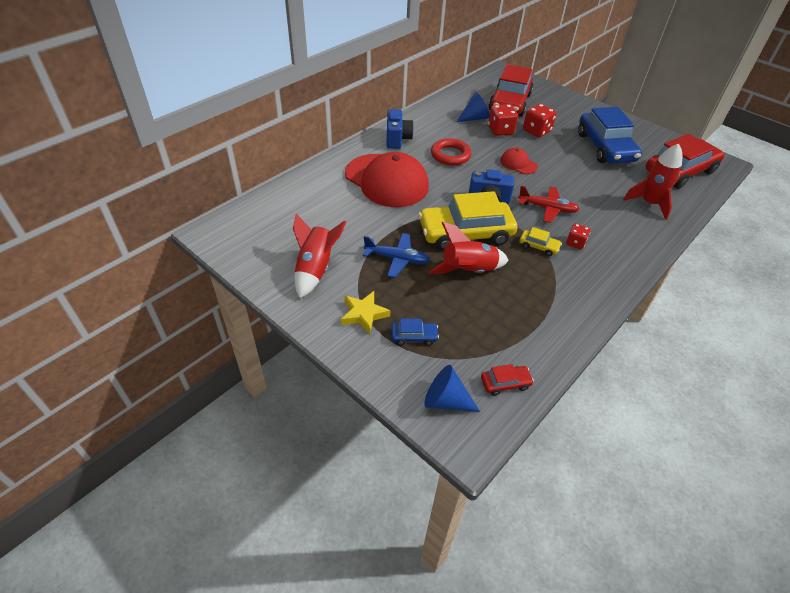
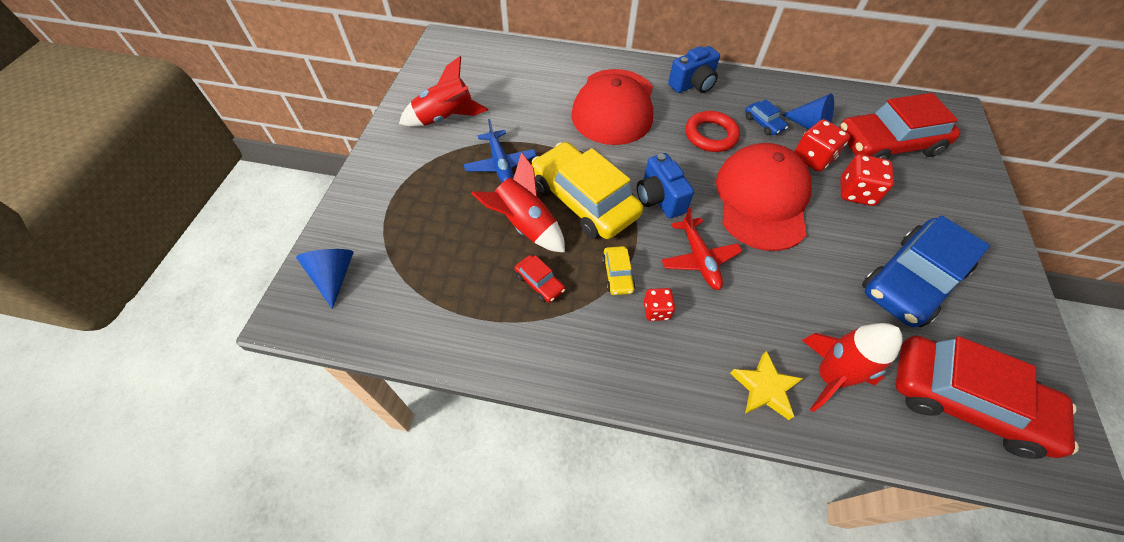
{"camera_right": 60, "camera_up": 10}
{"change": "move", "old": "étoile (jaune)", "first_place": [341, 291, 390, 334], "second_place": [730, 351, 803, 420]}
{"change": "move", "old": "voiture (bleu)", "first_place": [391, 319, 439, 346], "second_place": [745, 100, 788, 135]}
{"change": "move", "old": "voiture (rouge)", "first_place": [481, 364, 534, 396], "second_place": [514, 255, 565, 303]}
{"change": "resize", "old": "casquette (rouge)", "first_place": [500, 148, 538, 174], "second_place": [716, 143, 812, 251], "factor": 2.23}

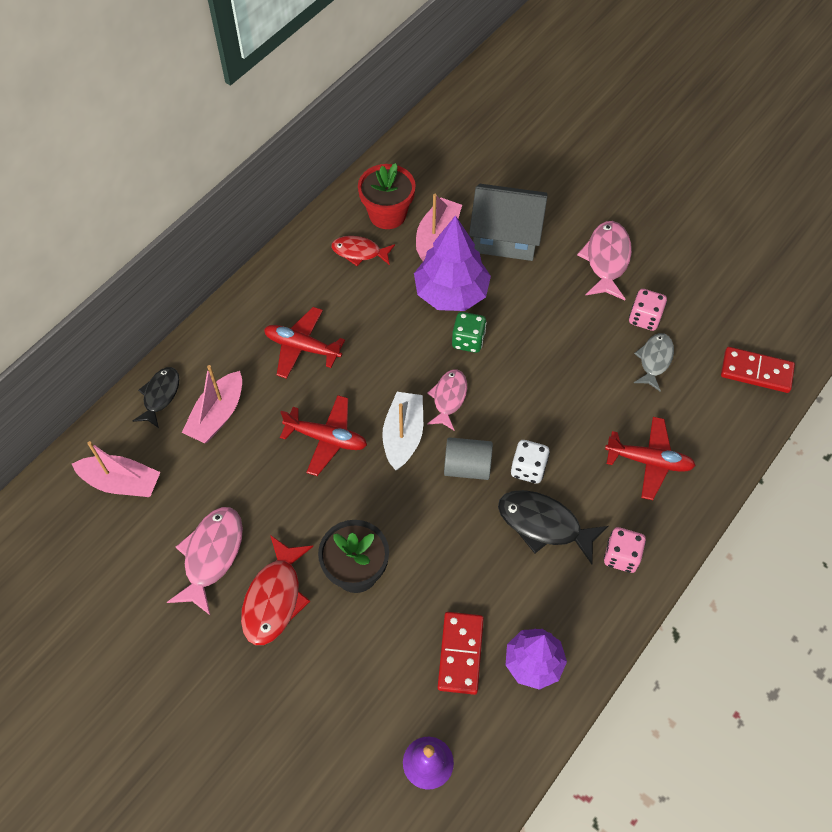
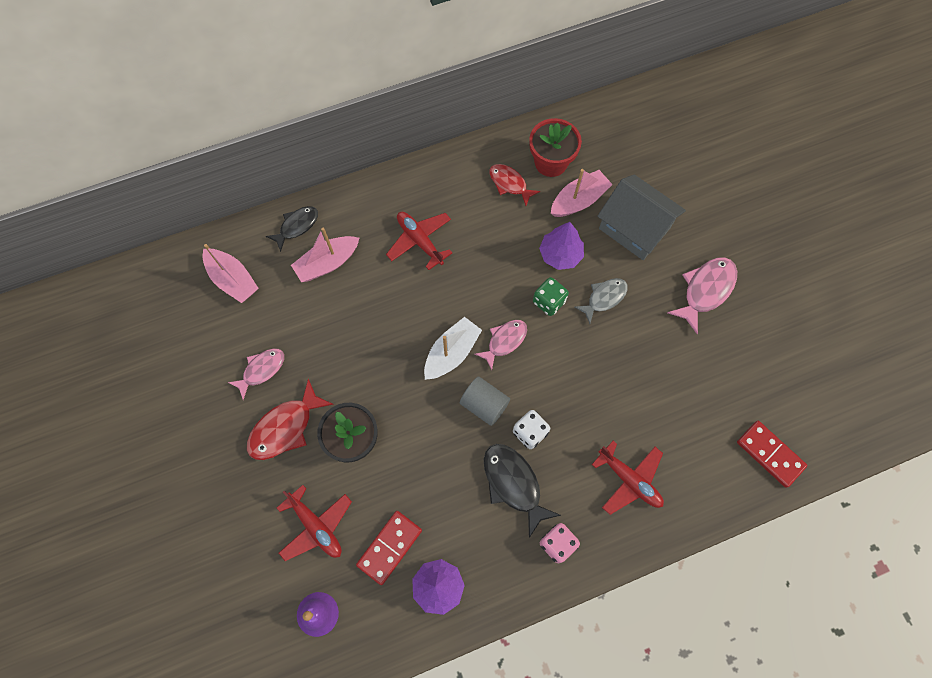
{"camera_right": 30, "camera_up": 10}
{"change": "delete", "old": "dé (rose)", "first_place": [629, 289, 667, 331]}
{"change": "move", "old": "avion (rouge)", "first_place": [280, 395, 367, 476], "second_place": [277, 485, 352, 561]}
{"change": "move", "old": "poisson (gris)", "first_place": [634, 333, 674, 391], "second_place": [574, 278, 628, 324]}
{"change": "resize", "old": "poisson (rose)", "first_place": [167, 507, 243, 616], "second_place": [228, 348, 284, 400], "factor": 0.67}
{"change": "resize", "old": "arbre (violet)", "first_place": [414, 215, 491, 311], "second_place": [539, 222, 584, 270], "factor": 0.66}

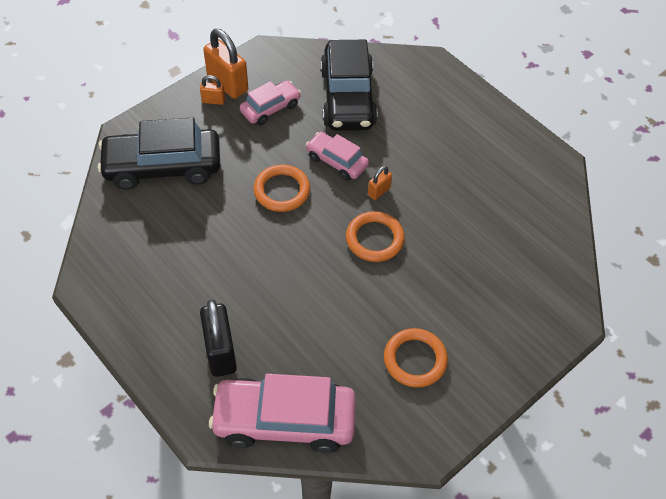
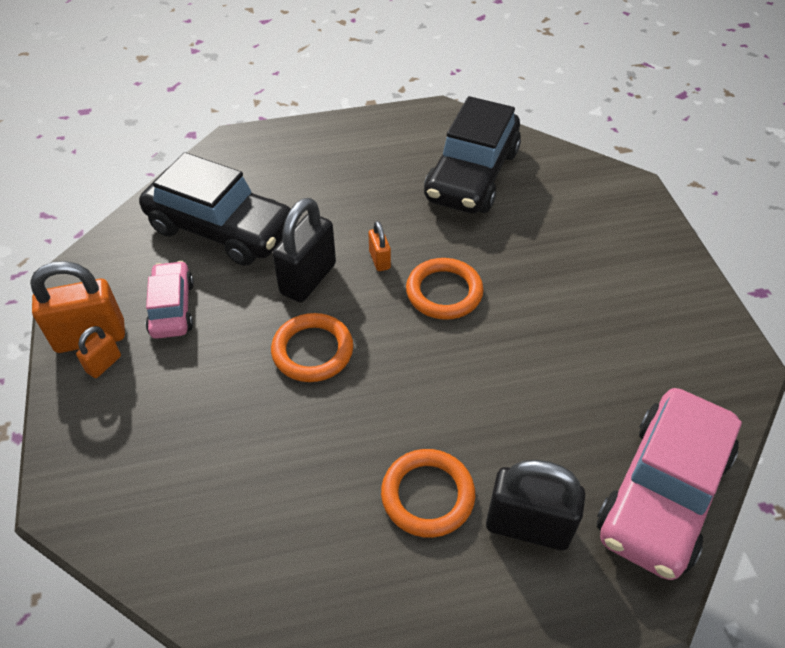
{"camera_right": -60, "camera_up": -5}
{"change": "move", "old": "voiture (noir)", "first_place": [98, 118, 220, 190], "second_place": [424, 96, 521, 214]}
{"change": "move", "old": "anneau (orange)", "first_place": [384, 328, 448, 388], "second_place": [381, 449, 475, 538]}
{"change": "replace", "old": "voiture (rose)", "new": "cadenas (noir)", "first_place": [306, 132, 369, 181], "second_place": [272, 198, 336, 302]}

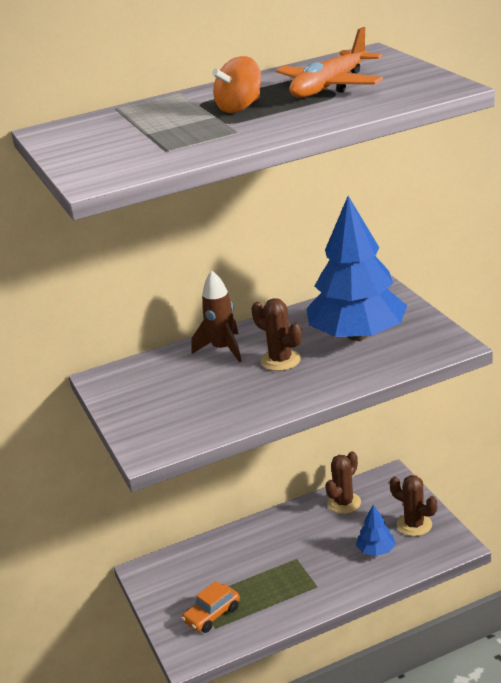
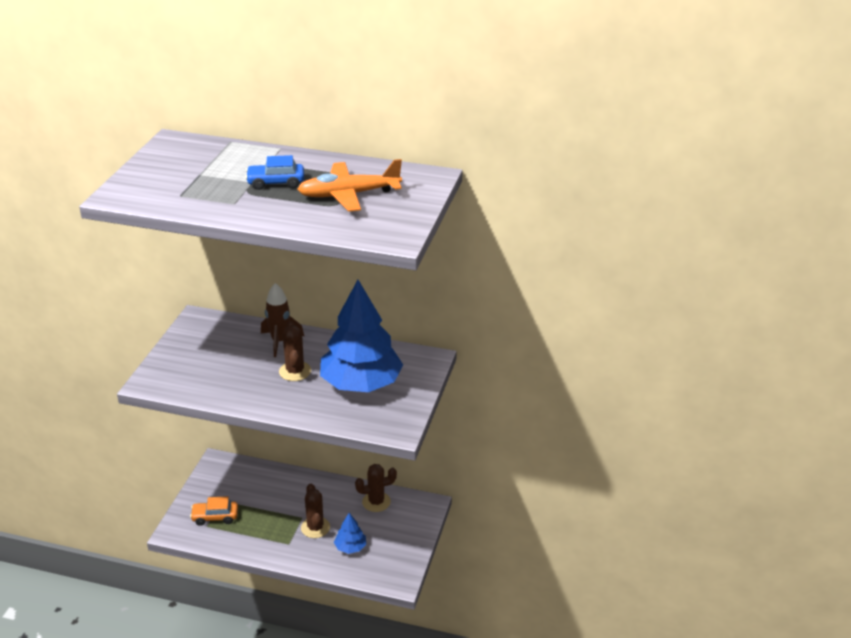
{"camera_right": 35, "camera_up": 5}
{"change": "move", "old": "cactus (marron)", "first_place": [389, 475, 437, 536], "second_place": [301, 484, 330, 538]}
{"change": "replace", "old": "toupie (orange)", "new": "voiture (bleu)", "first_place": [212, 56, 261, 113], "second_place": [246, 155, 304, 190]}

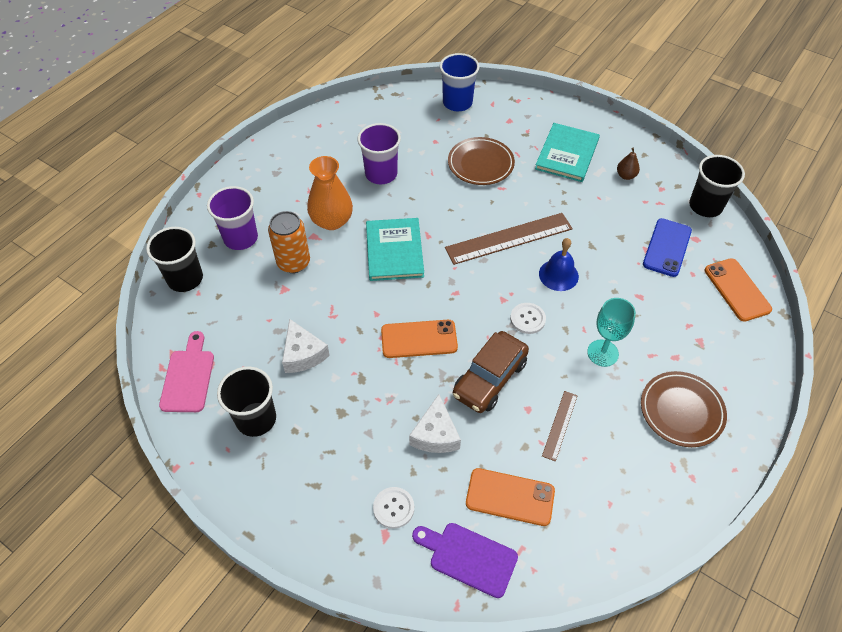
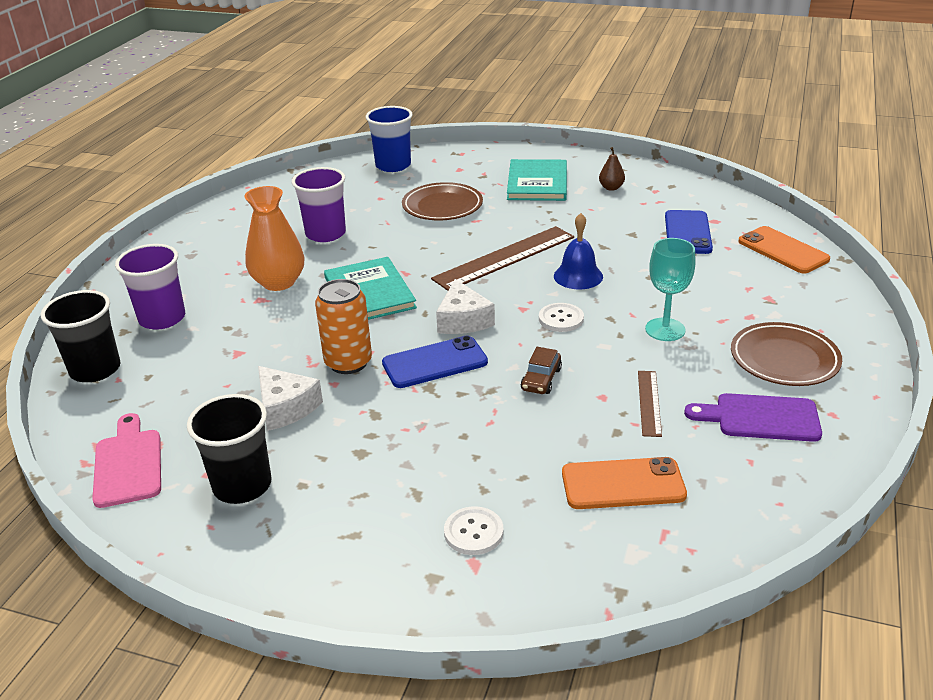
{"camera_right": -15, "camera_up": -20}
{"change": "delete", "old": "gobelet (noir)", "first_place": [689, 155, 745, 217]}
{"change": "move", "old": "canette (orange)", "first_place": [268, 211, 310, 273], "second_place": [315, 279, 372, 374]}
{"change": "move", "old": "fromage (blanc)", "first_place": [409, 394, 461, 453], "second_place": [436, 279, 495, 334]}
{"change": "move", "old": "planche à découper (violet)", "first_place": [412, 523, 518, 598], "second_place": [684, 393, 822, 442]}
{"change": "recolor", "old": "téléphone (orange)", "new": "téléphone (bleu)", "first_place": [381, 320, 458, 358], "second_place": [382, 335, 488, 388]}
{"change": "resize", "old": "voiture (marron)", "first_place": [453, 331, 529, 413], "second_place": [521, 347, 562, 394], "factor": 0.52}

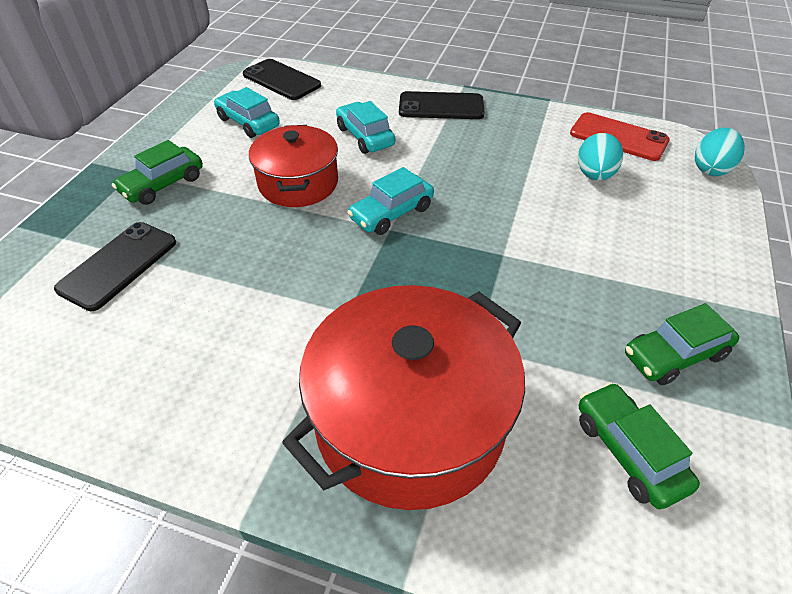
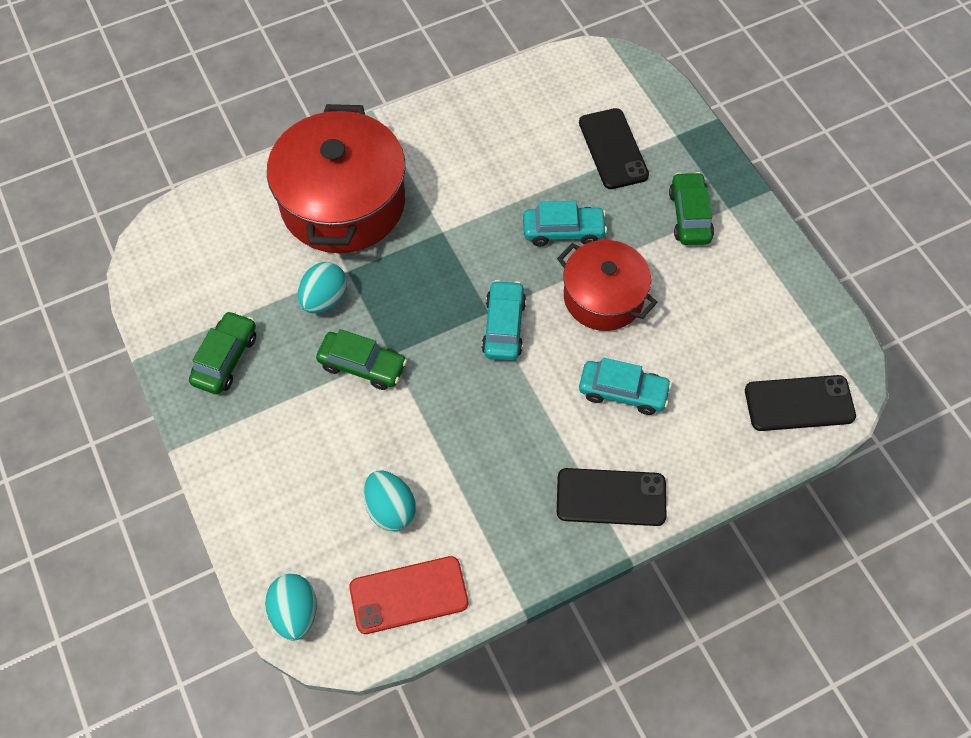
{"camera_right": 135, "camera_up": 15}
{"change": "insert", "new": "œuf (turquoise)", "second_place": [298, 262, 347, 313]}
{"change": "move", "old": "voiture (turquoise)", "first_place": [214, 87, 280, 138], "second_place": [523, 201, 607, 247]}
{"change": "move", "old": "voiture (vert)", "first_place": [579, 382, 700, 509], "second_place": [316, 329, 407, 390]}
{"change": "rotate", "old": "téléphone (noir)", "first_place": [399, 91, 485, 119], "second_place": [557, 468, 667, 526], "degrees": 45}

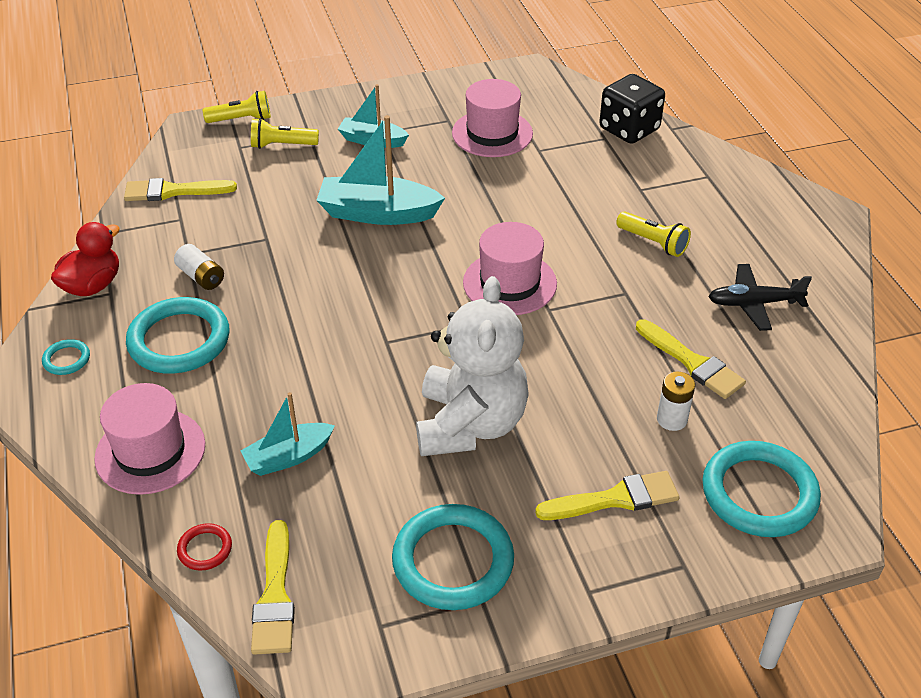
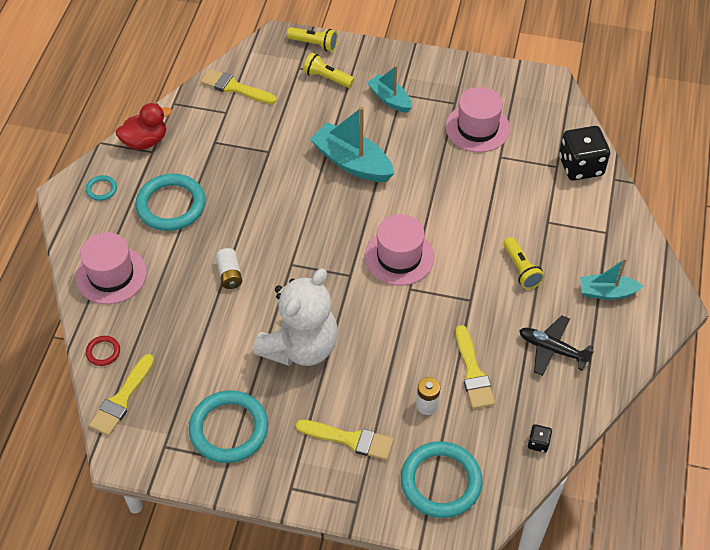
{"camera_right": 30, "camera_up": 10}
{"change": "insert", "new": "dé (noir)", "second_place": [528, 424, 552, 453]}
{"change": "move", "old": "pile (blanc)", "first_place": [174, 244, 224, 290], "second_place": [216, 248, 242, 289]}
{"change": "move", "old": "bateau (turquoise)", "first_place": [241, 392, 335, 476], "second_place": [580, 258, 643, 300]}

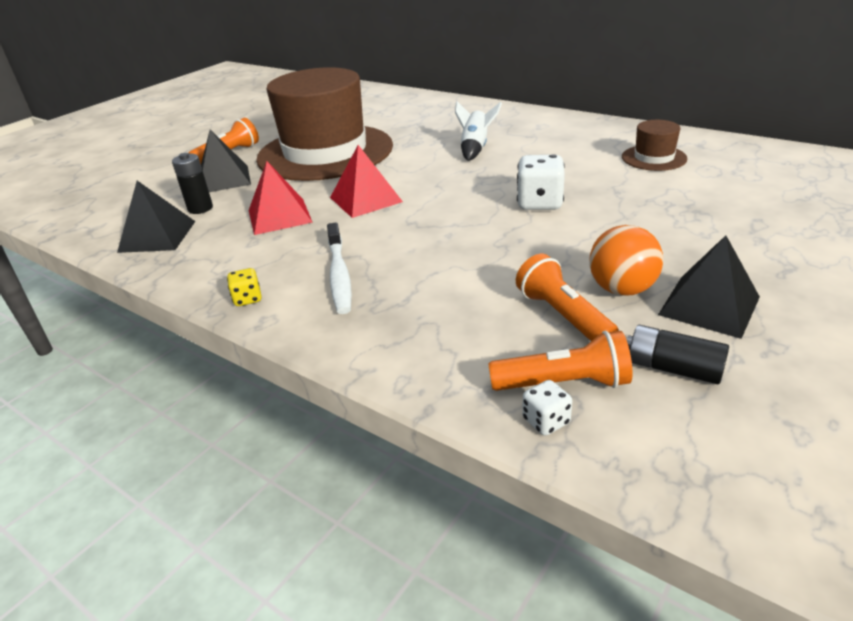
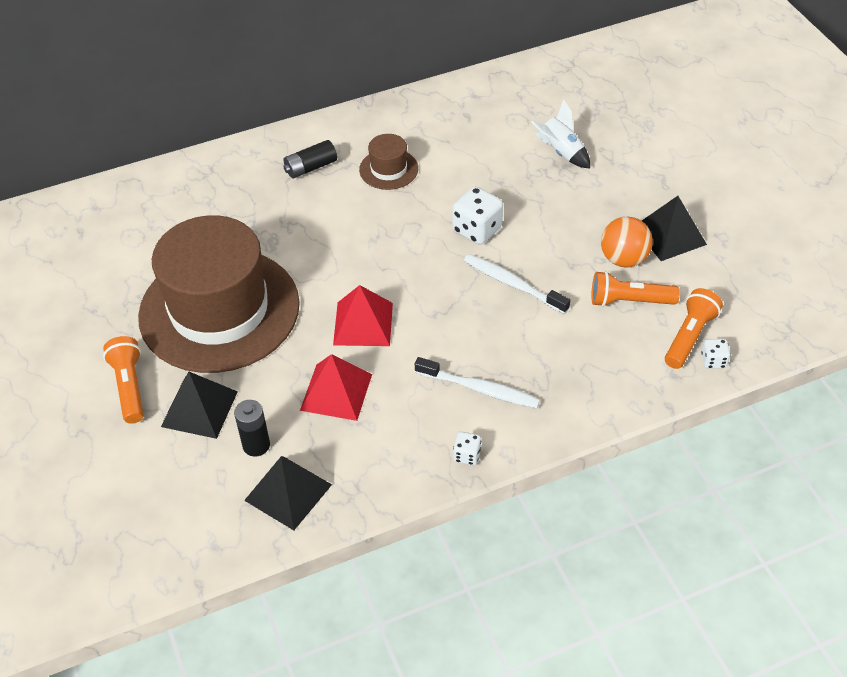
{"camera_right": -60, "camera_up": 15}
{"change": "insert", "new": "brosse à dents (blanc)", "second_place": [464, 254, 570, 314]}
{"change": "move", "old": "fusée (blanc)", "first_place": [455, 101, 502, 161], "second_place": [531, 99, 590, 169]}
{"change": "move", "old": "chapeau (marron)", "first_place": [622, 120, 687, 171], "second_place": [359, 134, 418, 190]}
{"change": "move", "old": "pile (noir)", "first_place": [627, 325, 729, 384], "second_place": [284, 140, 337, 179]}
{"change": "recolor", "old": "dé (jaune)", "new": "dé (blanc)", "first_place": [227, 268, 262, 306], "second_place": [453, 432, 482, 465]}

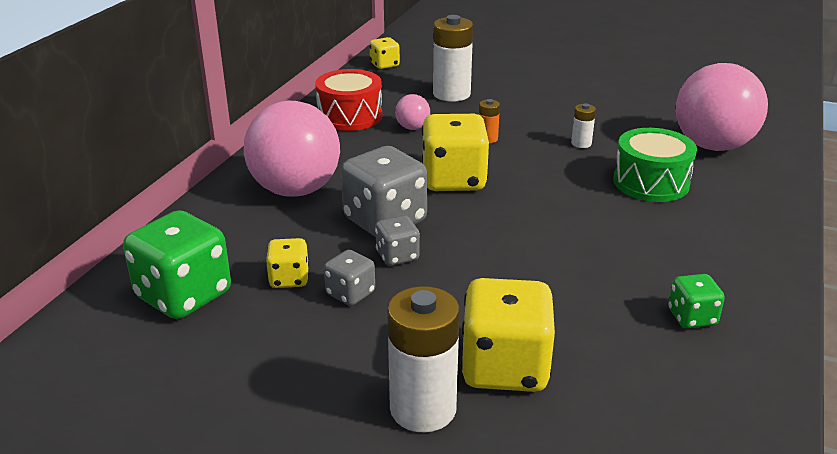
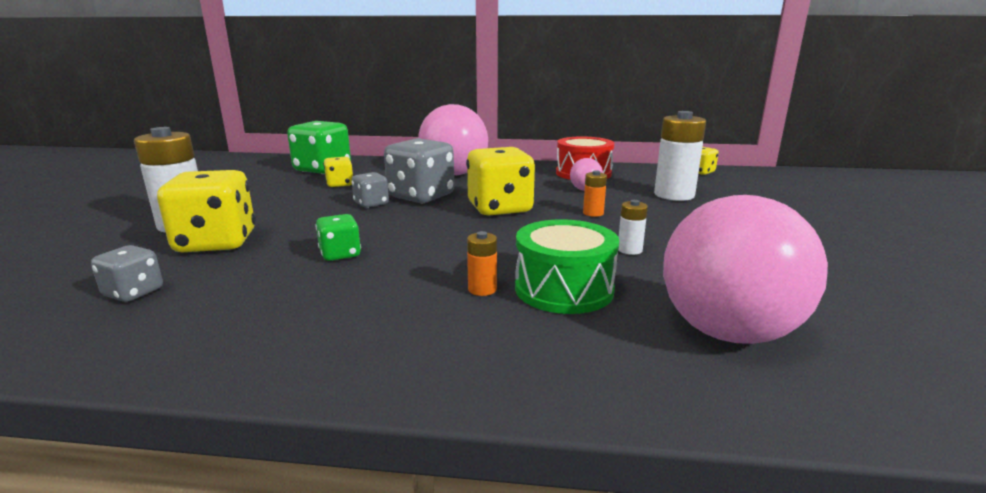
{"camera_right": 75, "camera_up": -10}
{"change": "insert", "new": "pile (orange)", "second_place": [467, 231, 497, 296]}
{"change": "move", "old": "dé (gris)", "first_place": [324, 250, 375, 306], "second_place": [91, 245, 163, 302]}
{"change": "move", "old": "dé (vert)", "first_place": [668, 274, 725, 328], "second_place": [315, 214, 361, 261]}

